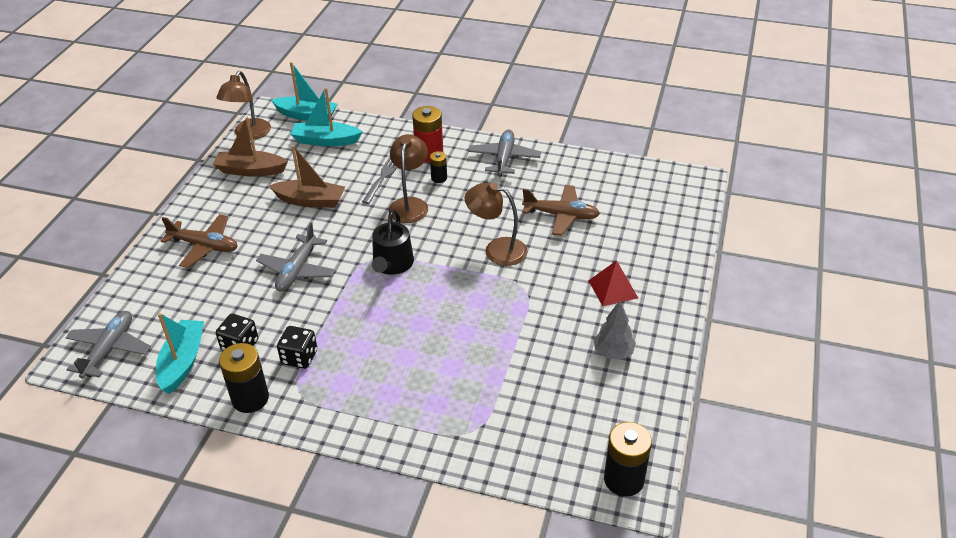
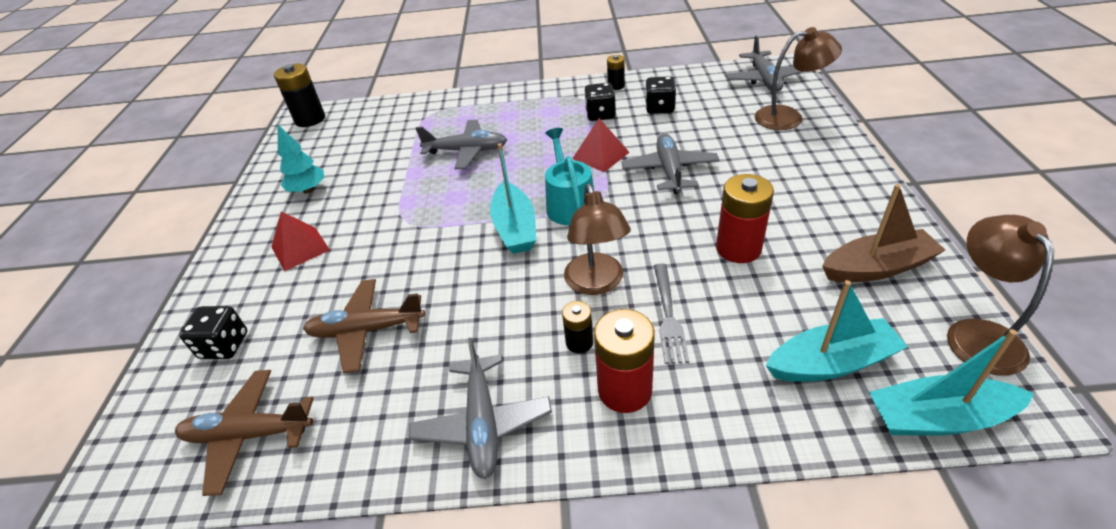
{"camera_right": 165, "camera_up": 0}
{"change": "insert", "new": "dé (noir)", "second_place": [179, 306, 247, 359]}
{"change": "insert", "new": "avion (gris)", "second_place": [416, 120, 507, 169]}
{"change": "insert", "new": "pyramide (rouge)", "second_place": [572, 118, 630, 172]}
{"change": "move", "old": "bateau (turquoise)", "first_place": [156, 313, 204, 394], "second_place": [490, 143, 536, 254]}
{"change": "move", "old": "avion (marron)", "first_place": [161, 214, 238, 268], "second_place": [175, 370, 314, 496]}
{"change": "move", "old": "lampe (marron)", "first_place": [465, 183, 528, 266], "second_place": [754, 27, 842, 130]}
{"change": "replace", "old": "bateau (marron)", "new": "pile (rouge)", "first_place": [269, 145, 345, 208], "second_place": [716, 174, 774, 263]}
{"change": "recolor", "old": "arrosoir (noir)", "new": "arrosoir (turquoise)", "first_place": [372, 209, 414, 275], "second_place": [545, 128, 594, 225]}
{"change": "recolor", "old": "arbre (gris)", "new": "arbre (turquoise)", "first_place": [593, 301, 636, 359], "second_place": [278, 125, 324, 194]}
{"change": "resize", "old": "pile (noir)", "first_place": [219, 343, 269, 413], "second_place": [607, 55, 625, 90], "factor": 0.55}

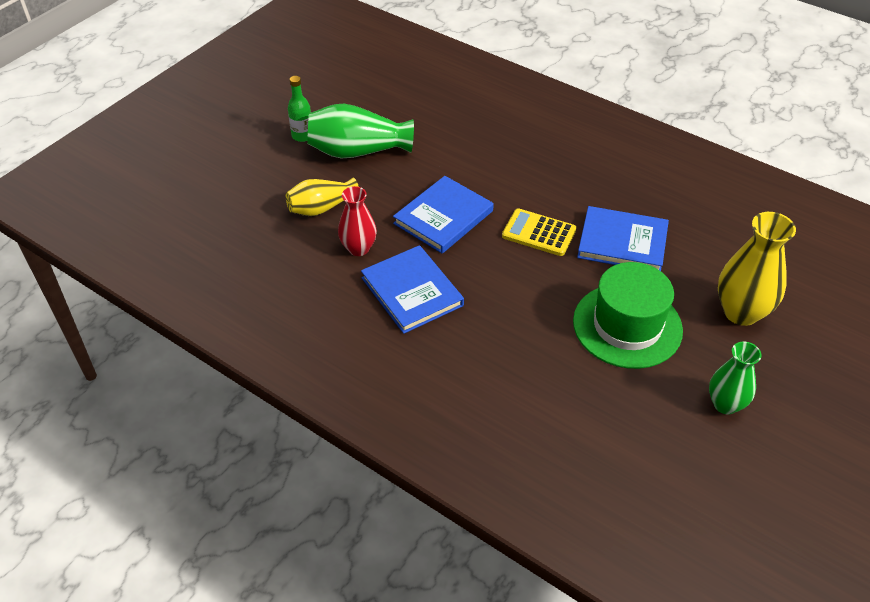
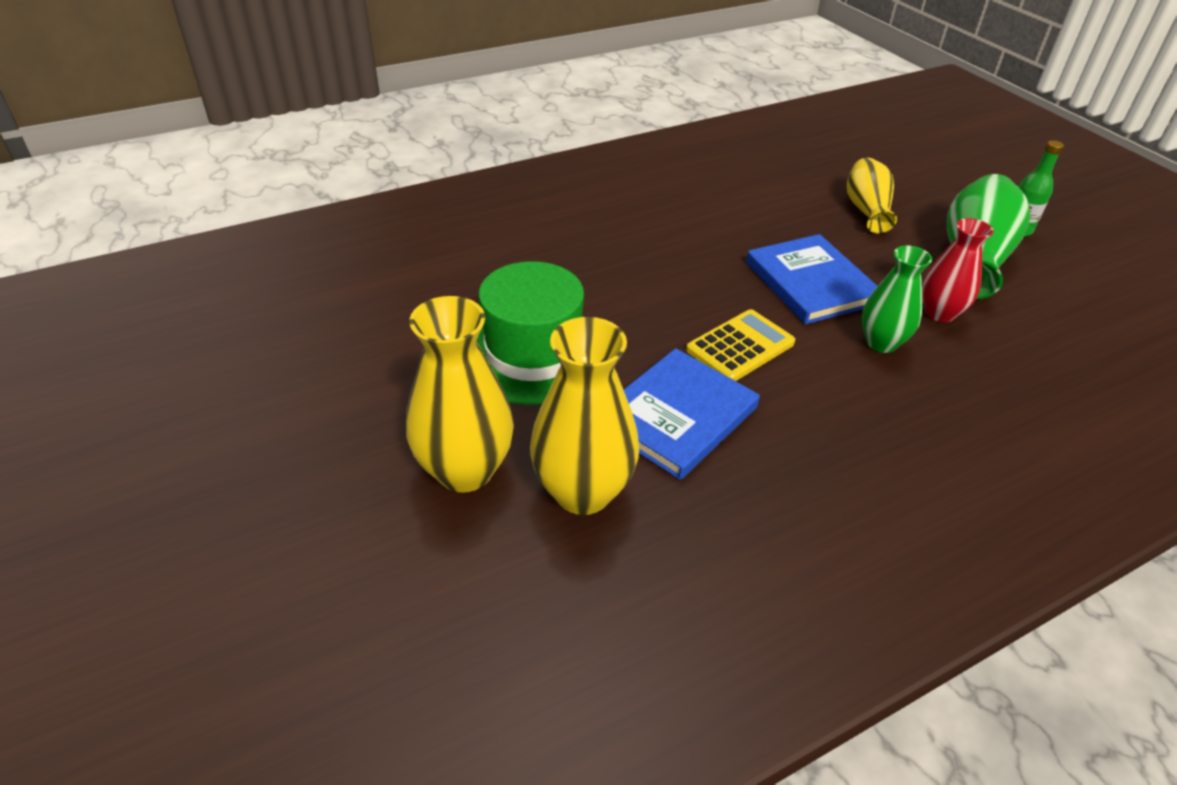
{"camera_right": 115, "camera_up": -5}
{"change": "delete", "old": "livre (bleu)", "first_place": [361, 245, 464, 334]}
{"change": "insert", "new": "vase (jaune)", "second_place": [530, 317, 639, 515]}
{"change": "move", "old": "vase (rouge)", "first_place": [338, 186, 377, 256], "second_place": [922, 218, 994, 322]}
{"change": "move", "old": "vase (vert)", "first_place": [709, 341, 761, 414], "second_place": [862, 245, 932, 353]}

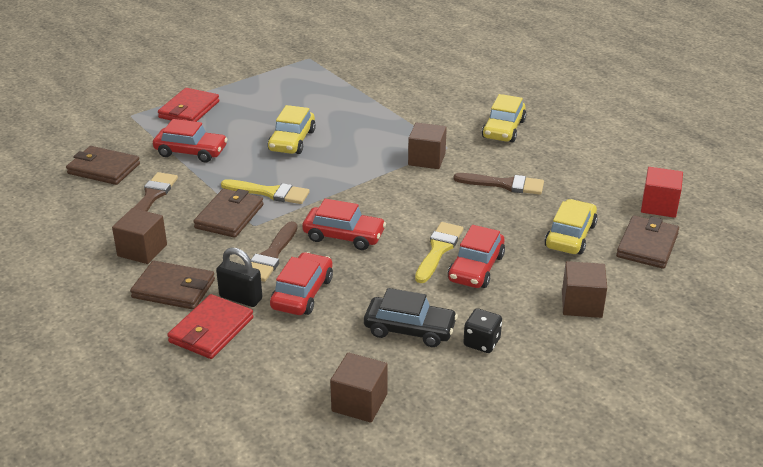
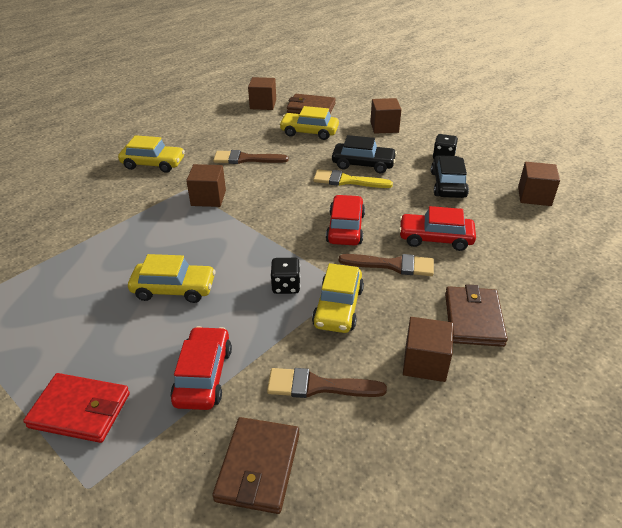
{"camera_right": -100, "camera_up": 5}
{"change": "delete", "old": "portefeuille (rouge)", "first_place": [167, 294, 253, 359]}
{"change": "delete", "old": "cadenas (noir)", "first_place": [216, 247, 262, 307]}
{"change": "replace", "old": "portefeuille (marron)", "new": "voiture (jaune)", "first_place": [193, 189, 264, 238], "second_place": [312, 263, 364, 333]}
{"change": "replace", "old": "pinceau (jaune)", "new": "dé (noir)", "first_place": [221, 179, 310, 204], "second_place": [270, 258, 300, 294]}
{"change": "recolor", "old": "voiture (rouge)", "new": "voiture (noir)", "first_place": [448, 225, 505, 288], "second_place": [332, 135, 397, 173]}
{"change": "recolor", "old": "cube (rouge)", "new": "cube (marron)", "first_place": [641, 167, 683, 218], "second_place": [248, 77, 276, 110]}
{"change": "rotate", "old": "pinceau (marron)", "first_place": [453, 173, 544, 195], "second_place": [213, 150, 289, 164], "degrees": -90}

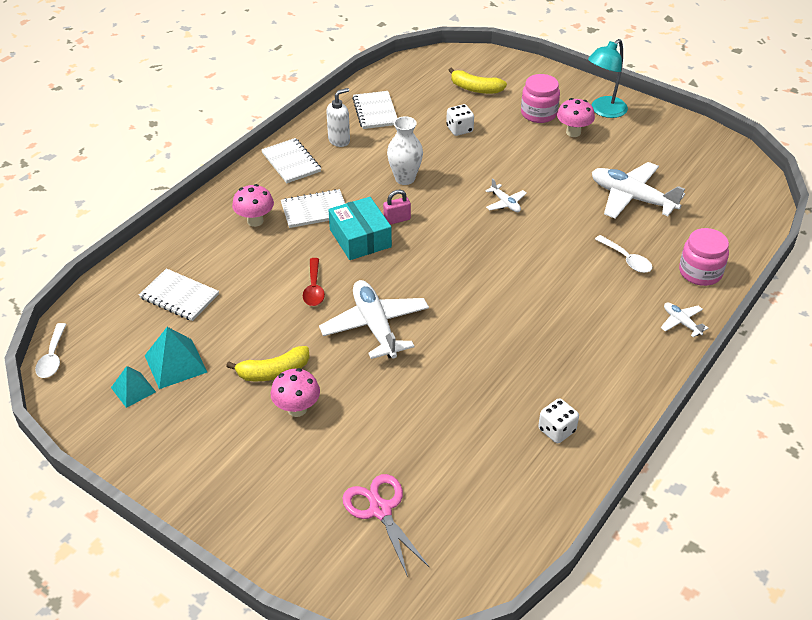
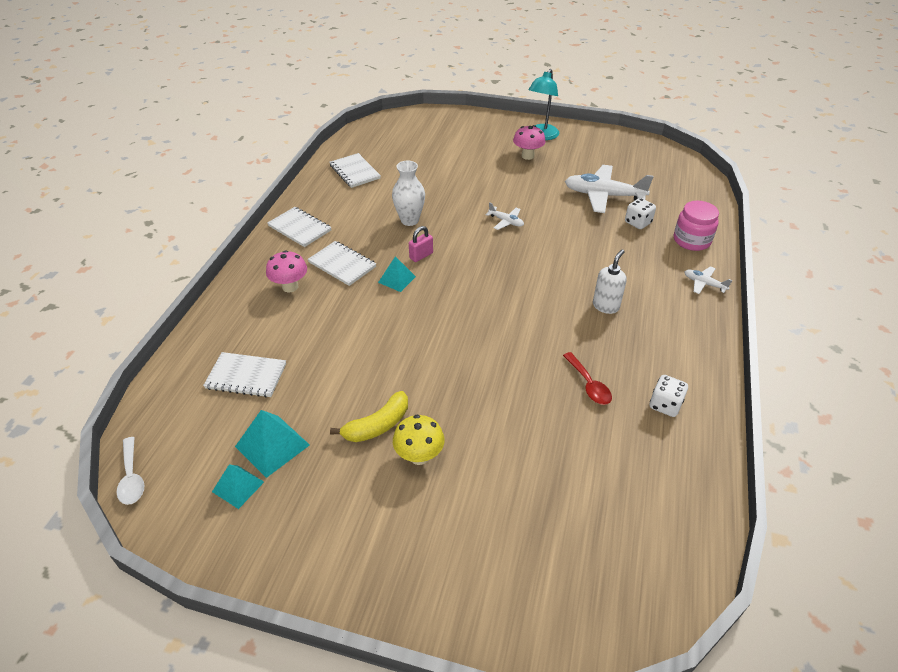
{"camera_right": -20, "camera_up": 0}
{"change": "delete", "old": "avion (blanc)", "first_place": [319, 280, 429, 359]}
{"change": "delete", "old": "ciseaux (rose)", "first_place": [342, 474, 430, 577]}
{"change": "delete", "old": "banane (jaune)", "first_place": [449, 67, 507, 94]}
{"change": "delete", "old": "bocal (rose)", "first_place": [521, 74, 560, 123]}
{"change": "delete", "old": "cuillère (blanc)", "first_place": [595, 235, 652, 273]}
{"change": "move", "old": "cuillère (rouge)", "first_place": [303, 258, 325, 306], "second_place": [563, 352, 612, 405]}
{"change": "move", "old": "distributeur de savon (blanc)", "first_place": [326, 88, 350, 147], "second_place": [593, 249, 627, 314]}
{"change": "move", "old": "dé (blanc)", "first_place": [446, 104, 474, 136], "second_place": [625, 198, 656, 229]}
{"change": "replace", "old": "boîte (turquoise)", "new": "pyramide (turquoise)", "first_place": [328, 197, 392, 260], "second_place": [378, 256, 416, 292]}
{"change": "recolor", "old": "champignon (rose)", "new": "champignon (jaune)", "first_place": [271, 368, 320, 417], "second_place": [393, 415, 445, 465]}
{"change": "rotate", "old": "carnet (blanc)", "first_place": [281, 189, 345, 228], "second_place": [308, 241, 376, 286], "degrees": 75}

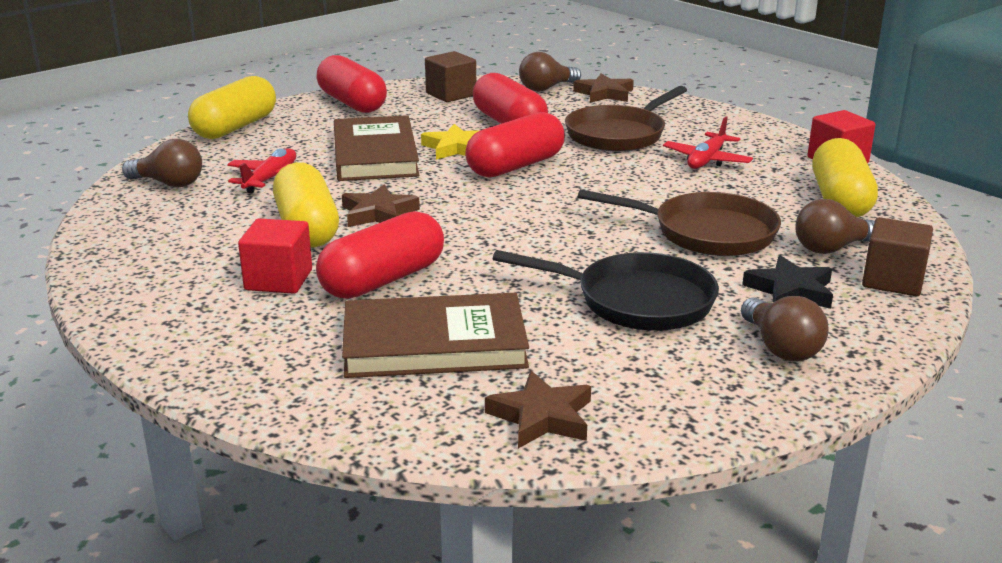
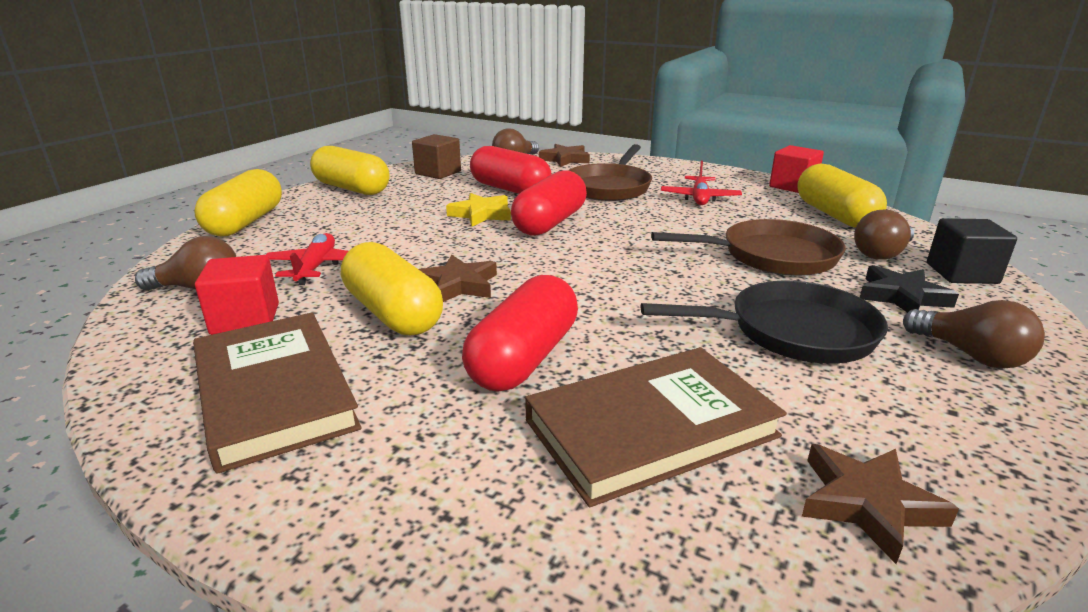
{"camera_right": -20, "camera_up": 0}
{"change": "move", "old": "cube (rouge)", "first_place": [238, 218, 312, 294], "second_place": [195, 255, 279, 335]}
{"change": "move", "old": "livre (marron)", "first_place": [334, 115, 420, 181], "second_place": [193, 312, 362, 474]}
{"change": "recolor", "old": "gélule (rouge)", "new": "gélule (jaune)", "first_place": [317, 55, 387, 113], "second_place": [310, 146, 390, 195]}
{"change": "recolor", "old": "cube (marron)", "new": "cube (noir)", "first_place": [862, 217, 933, 296], "second_place": [927, 218, 1017, 284]}

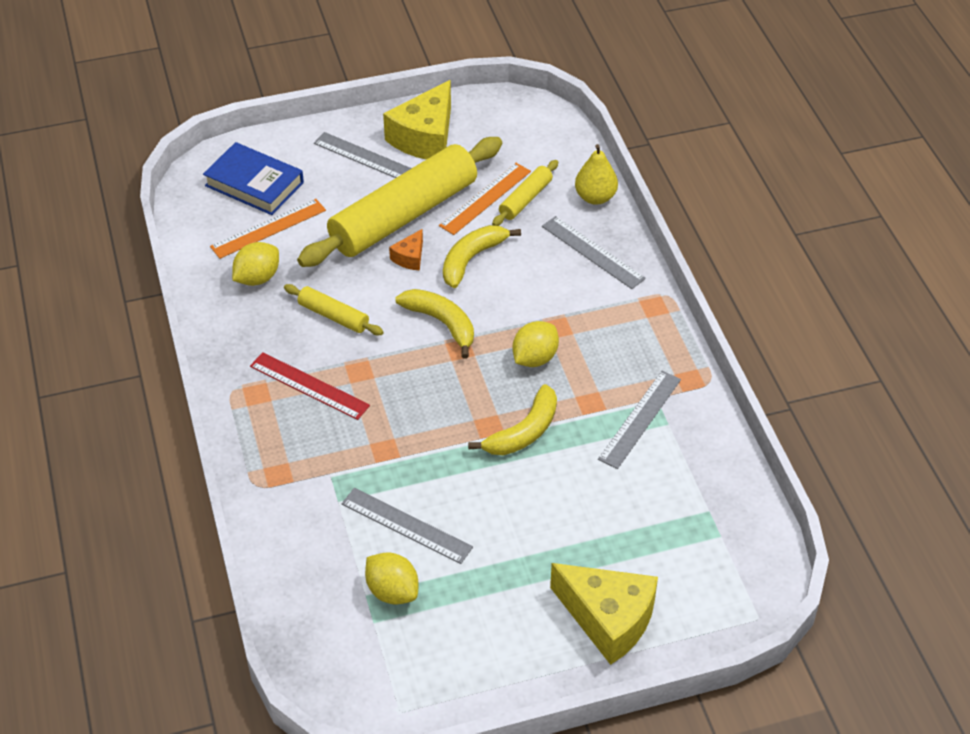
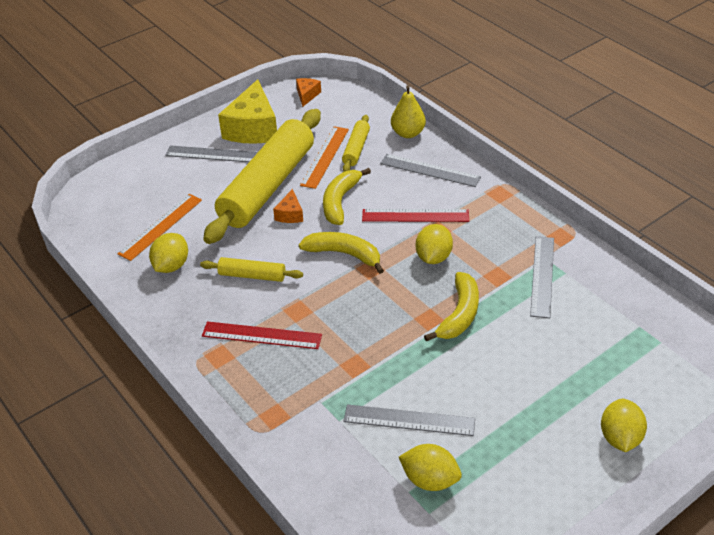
{"camera_right": -20, "camera_up": -5}
{"change": "delete", "old": "livre (bleu)", "first_place": [203, 142, 304, 215]}
{"change": "insert", "new": "fromage (orange)", "second_place": [296, 78, 321, 107]}
{"change": "insert", "new": "règle (rouge)", "second_place": [362, 209, 469, 222]}
{"change": "replace", "old": "fromage (jaune)", "new": "citron (jaune)", "first_place": [550, 563, 658, 665], "second_place": [601, 399, 647, 452]}

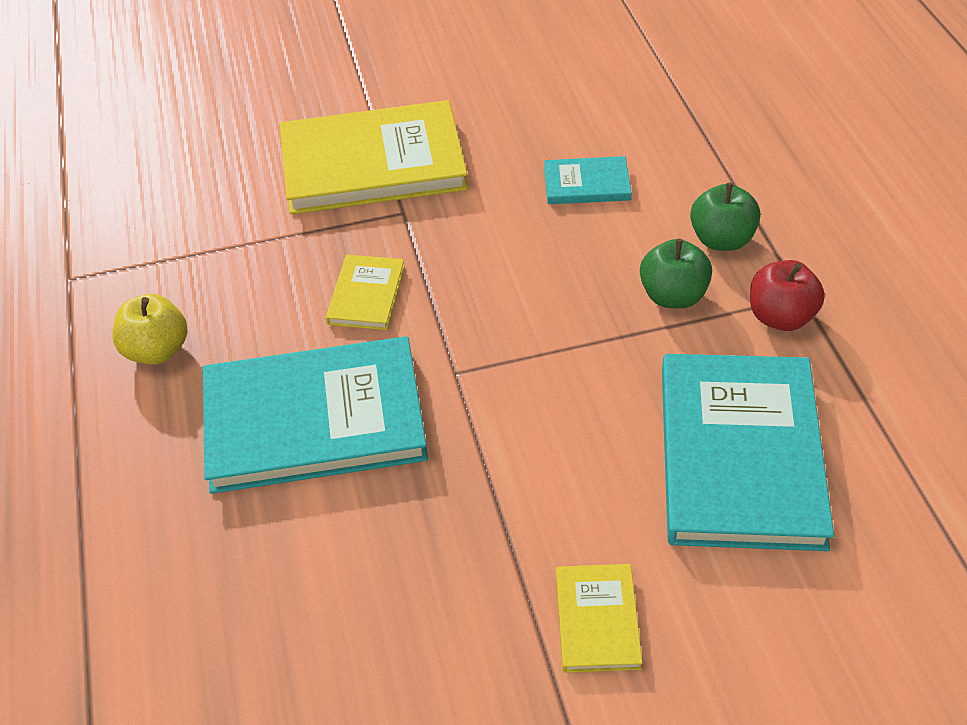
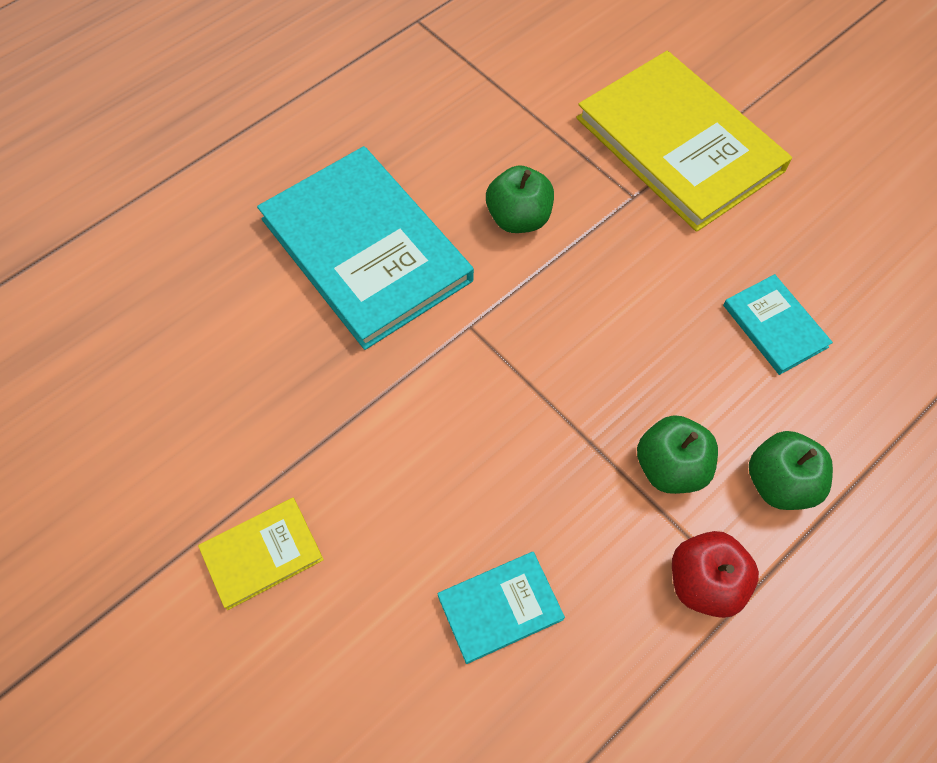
{"camera_right": 60, "camera_up": 15}
{"change": "delete", "old": "pomme (jaune)", "first_place": [112, 294, 188, 365]}
{"change": "replace", "old": "livre (jaune)", "new": "pomme (vert)", "first_place": [326, 255, 405, 330], "second_place": [486, 165, 554, 233]}
{"change": "resize", "old": "livre (turquoise)", "first_place": [662, 354, 834, 551], "second_place": [438, 552, 565, 664], "factor": 0.46}

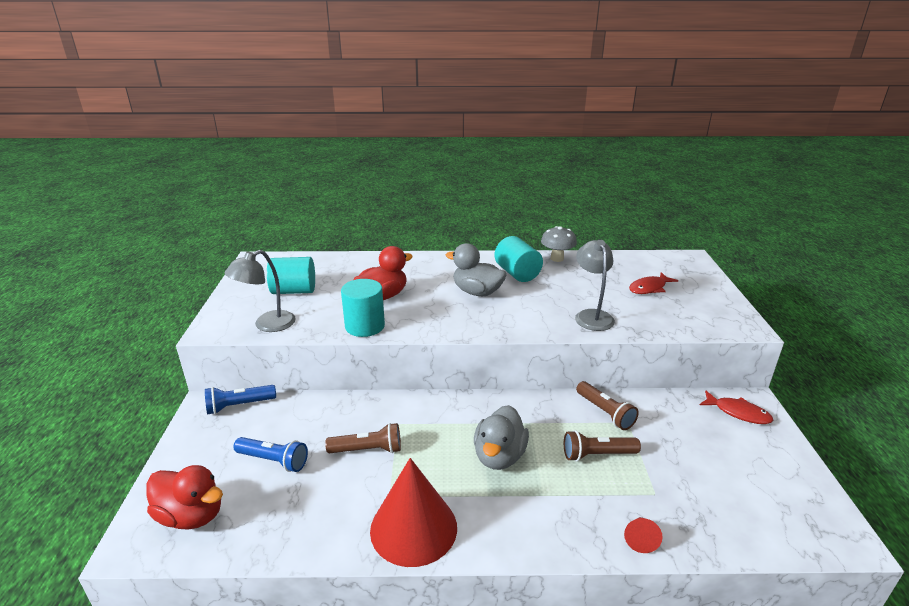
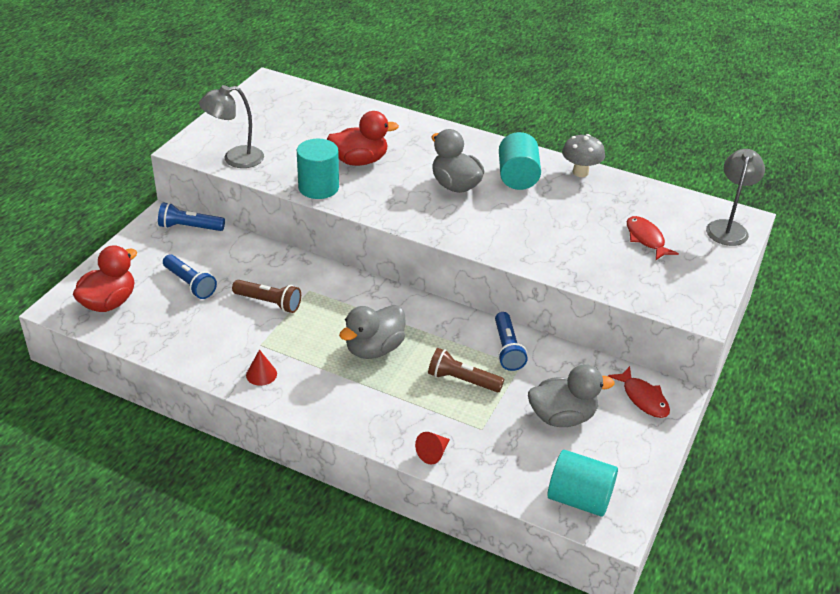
{"camera_right": 25, "camera_up": 10}
{"change": "insert", "new": "canard (gris)", "second_place": [528, 364, 615, 427]}
{"change": "move", "old": "cylindre (turquoise)", "first_place": [267, 257, 315, 294], "second_place": [547, 450, 618, 517]}
{"change": "move", "old": "lampe (gris)", "first_place": [575, 240, 615, 331], "second_place": [706, 149, 765, 246]}
{"change": "recolor", "old": "lampe de poche (marron)", "new": "lampe de poche (bleu)", "first_place": [576, 381, 639, 430], "second_place": [495, 312, 528, 371]}
{"change": "rotate", "old": "canard (rouge)", "first_place": [146, 465, 223, 530], "second_place": [73, 245, 137, 312], "degrees": -105}
{"change": "rotate", "old": "poisson (rouge)", "first_place": [629, 272, 678, 294], "second_place": [627, 216, 679, 260], "degrees": 75}
{"change": "resize", "old": "cône (rouge)", "first_place": [370, 458, 457, 567], "second_place": [246, 350, 277, 386], "factor": 0.4}

